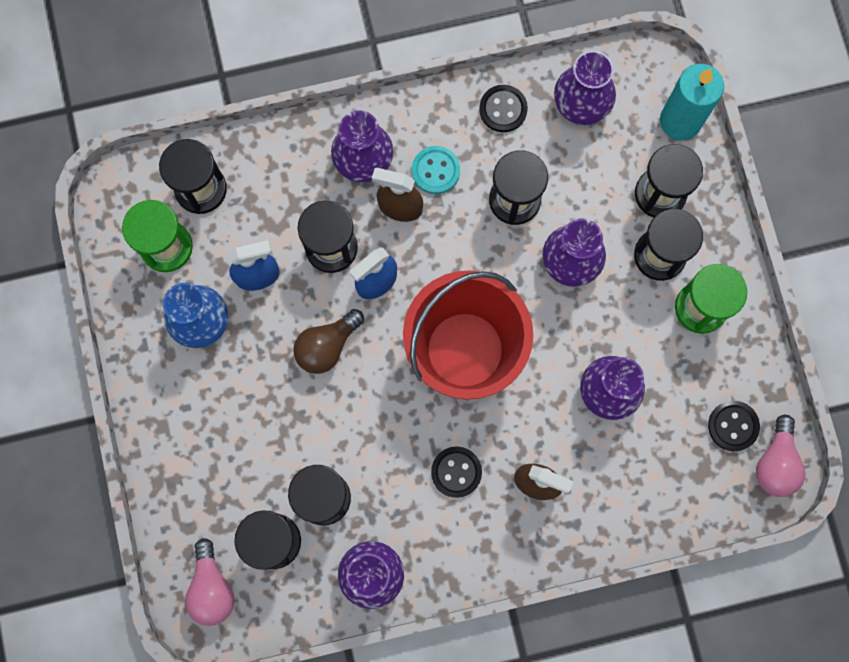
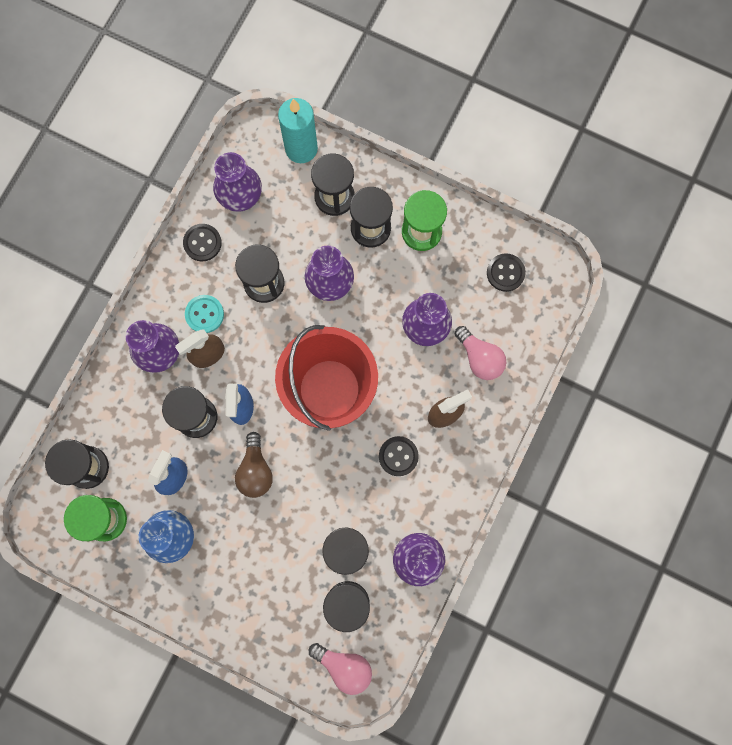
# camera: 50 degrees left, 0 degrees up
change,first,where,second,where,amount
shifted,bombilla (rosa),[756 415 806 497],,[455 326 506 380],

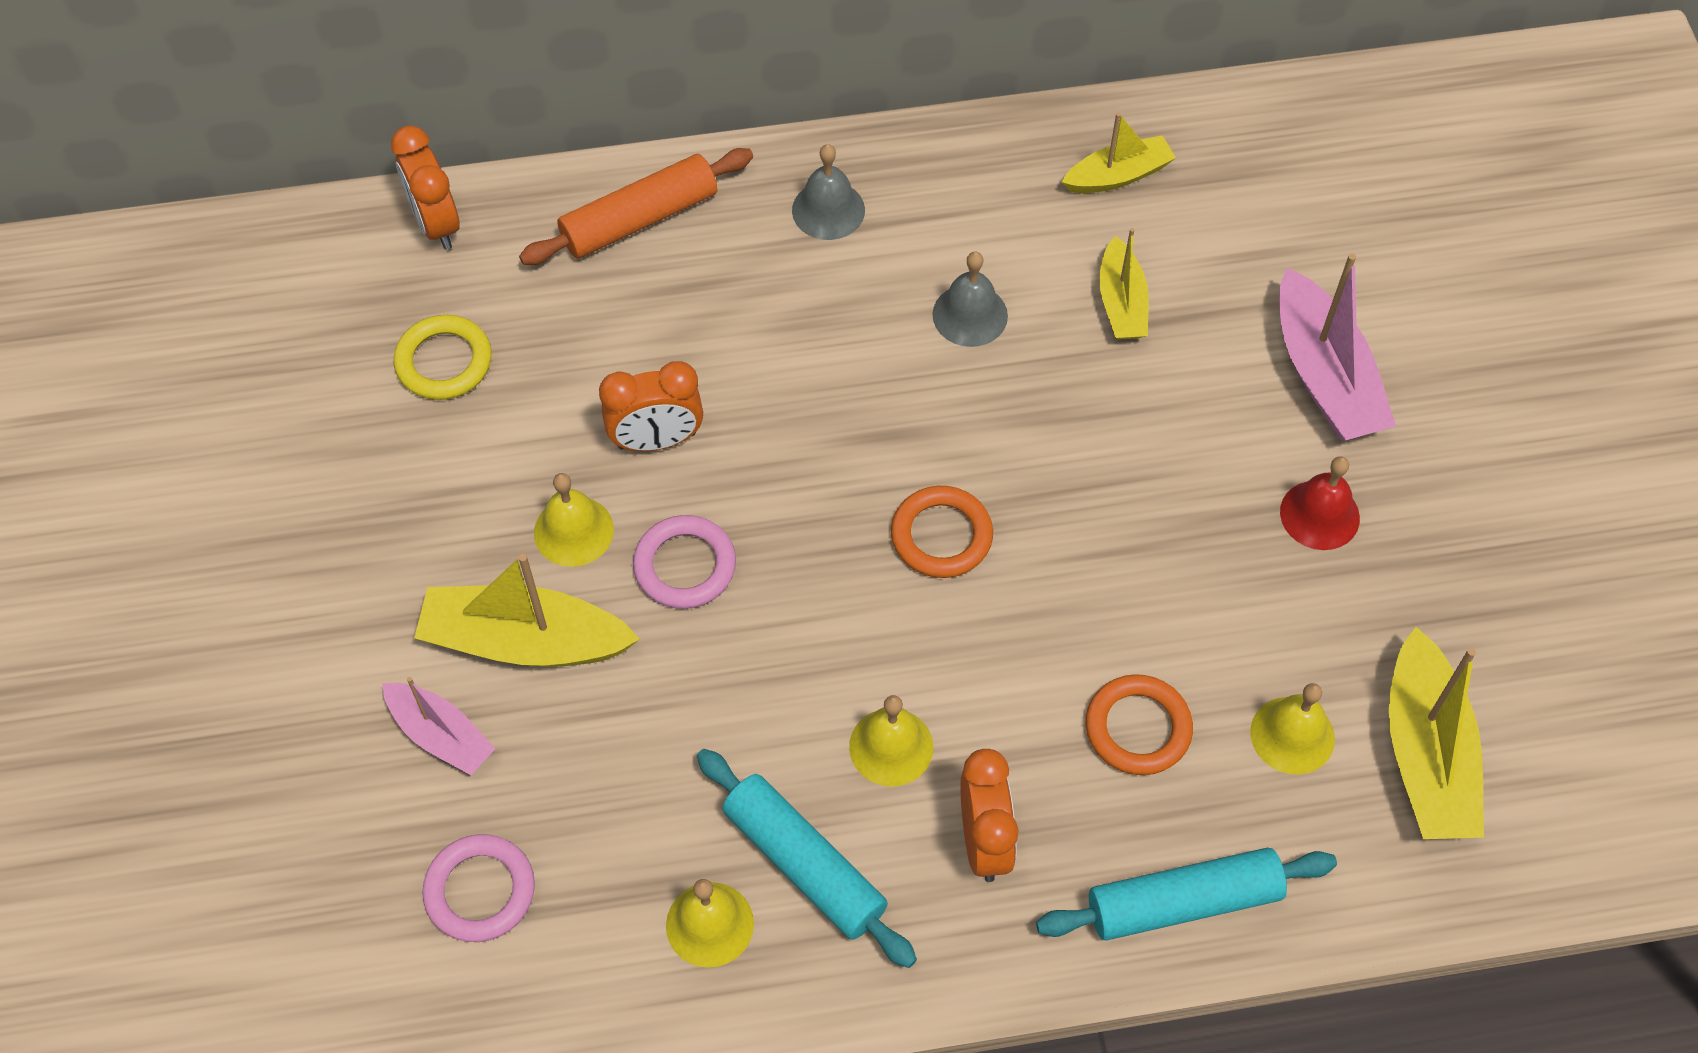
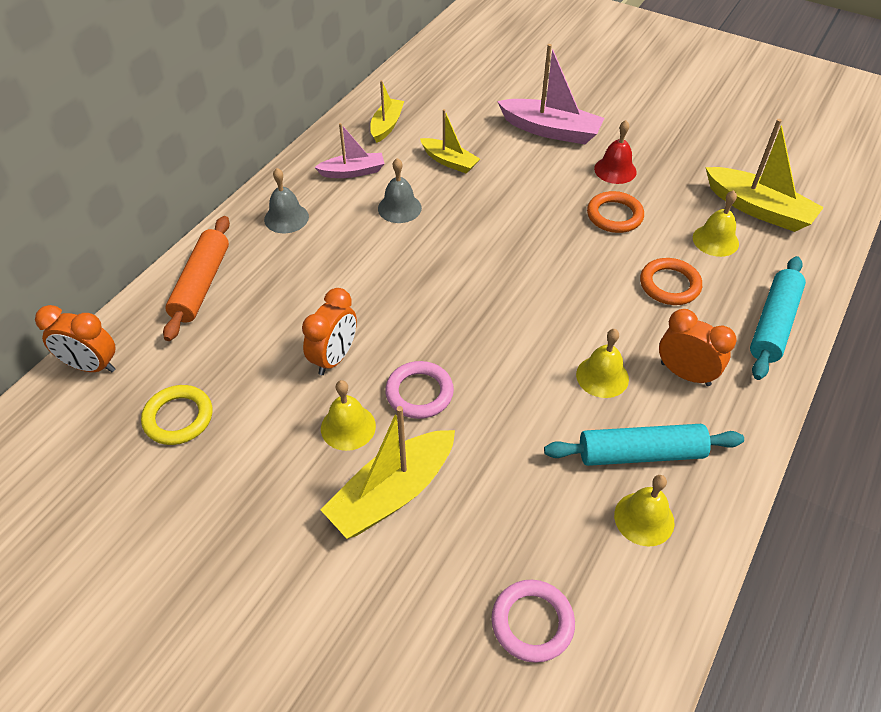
# camera: 50 degrees left, 10 degrees down
change,first,where,second,where,amount
shifted,barco (rosa),[382 677 495 775],,[314 123 385 178],
shifted,anillo (naranja),[891 486 993 578],,[587 191 644 233],

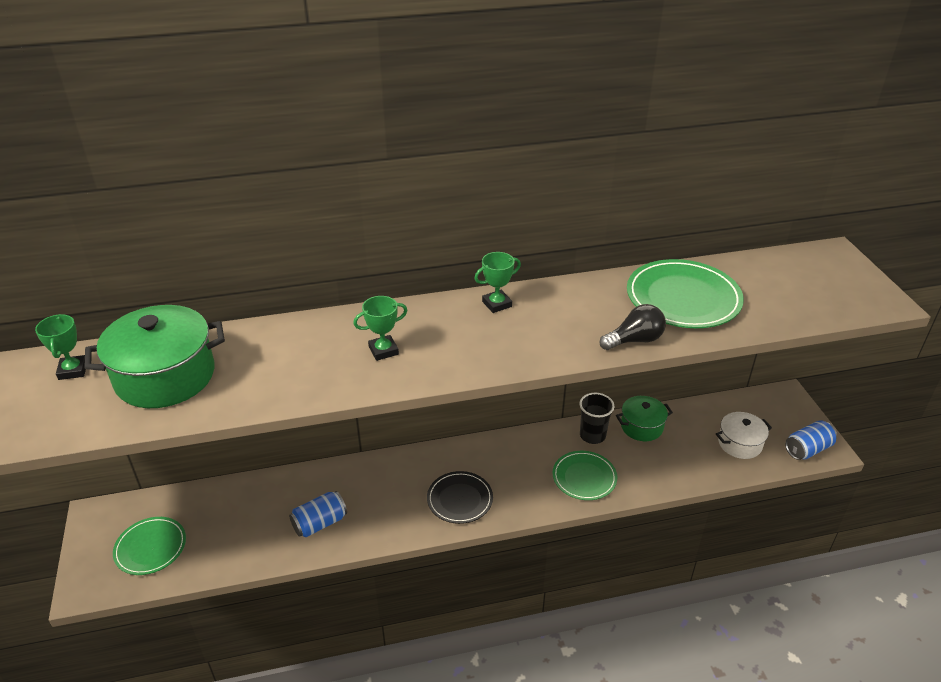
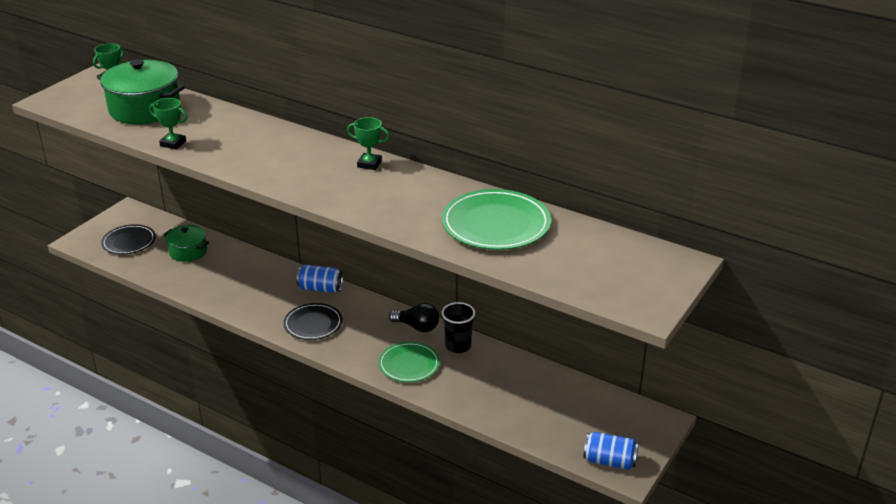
# camera: 45 degrees right, 5 degrees down
change,first,where,second,where,amount
gone,olla (blanco),[716 412 772 459],,,
shifted,lata (azul),[289 491 347 537],,[297 265 343 293],
shifted,trofeo (verde),[353 296 408 361],,[149 98 188 149],
shifted,bombilla (negro),[599 304 666 350],,[389 303 439 332],
shifted,olla (verde),[616 396 673 441],,[163 225 209 262],
repainted,plato (verde),[113 517 186 575],plato (negro),[101 224 156 254],

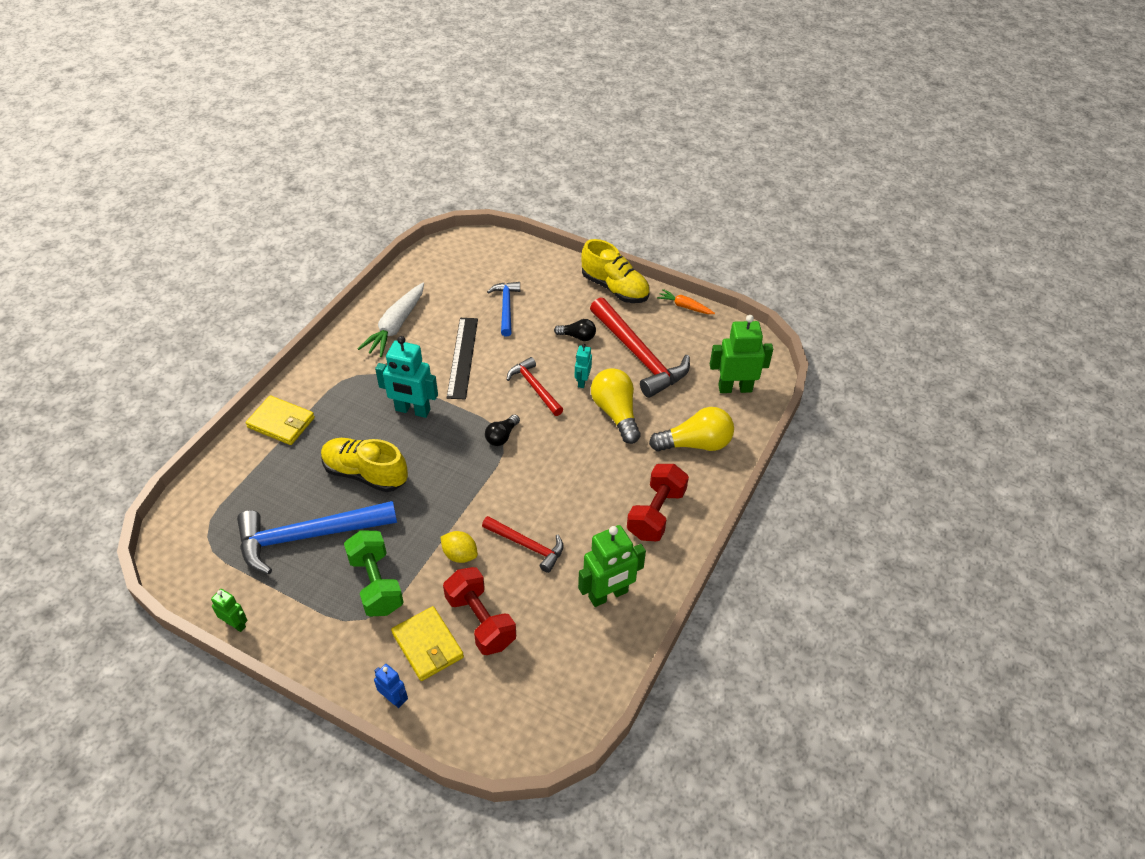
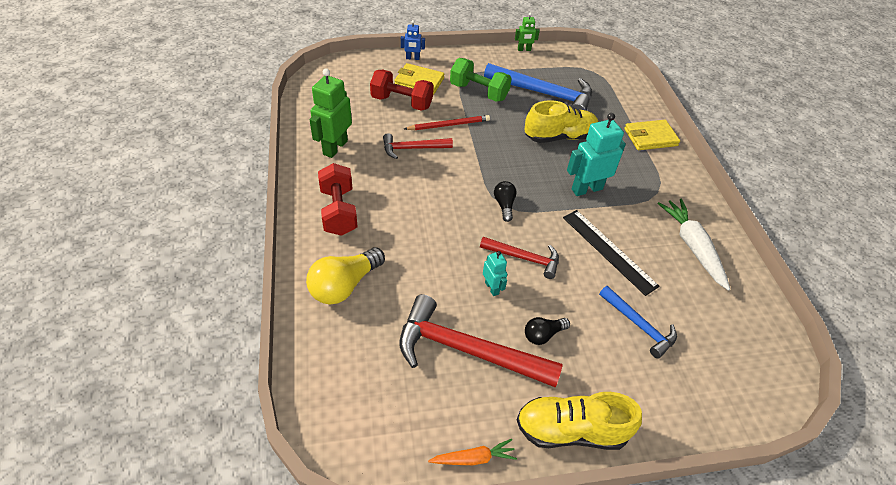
# camera: 140 degrees right, 0 degrees up
change,first,where,second,where,amount
gone,bombilla (amarillo),[591 368 640 444],,,
gone,robot (verde),[710 315 773 393],,,
swapped,limón (amarillo),[441 531 478 563],lápiz (rojo),[404 115 490 130],
rotated,martillo (azul),[237 501 397 574],,[484 63 592 111],75 degrees clockwise

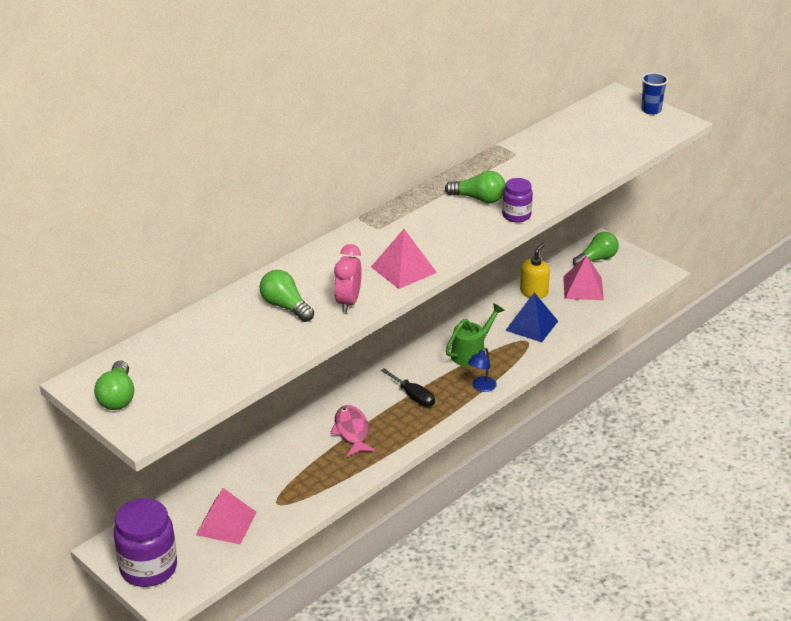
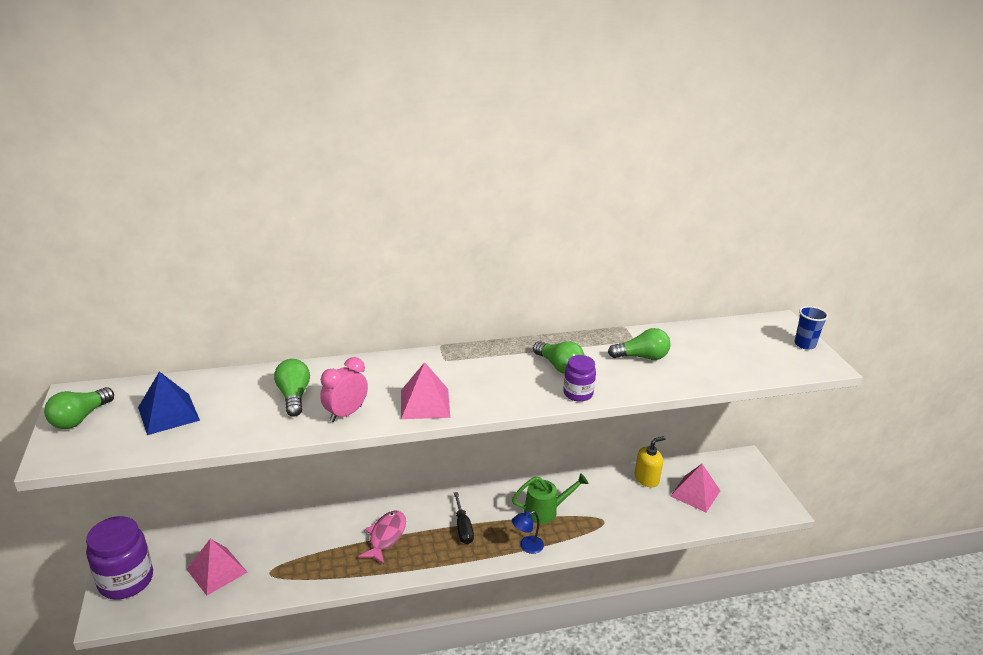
# camera: 30 degrees right, 5 degrees down
change,first,where,second,where,amount
shifted,pirámide (azul),[505 292 558 342],,[138 371 200 435],
shifted,bombilla (verde),[573 232 619 266],,[608 328 671 360],

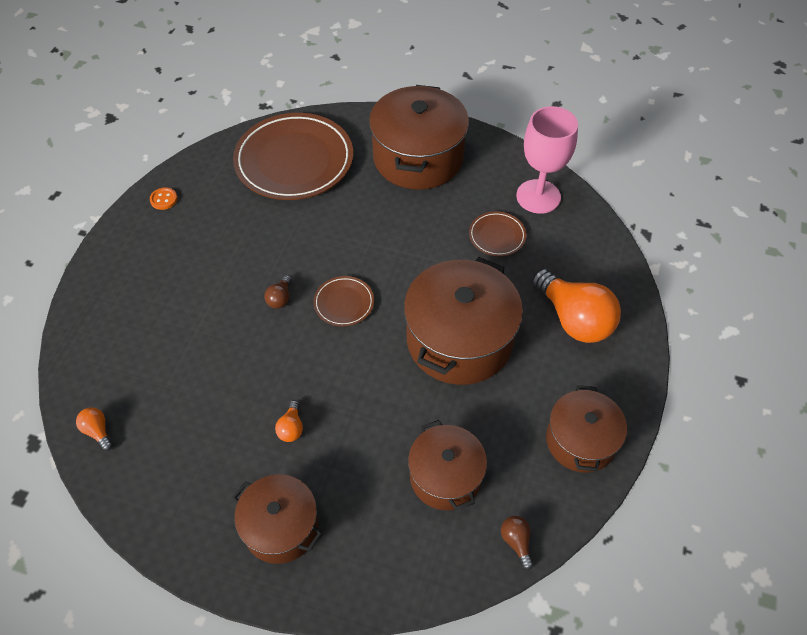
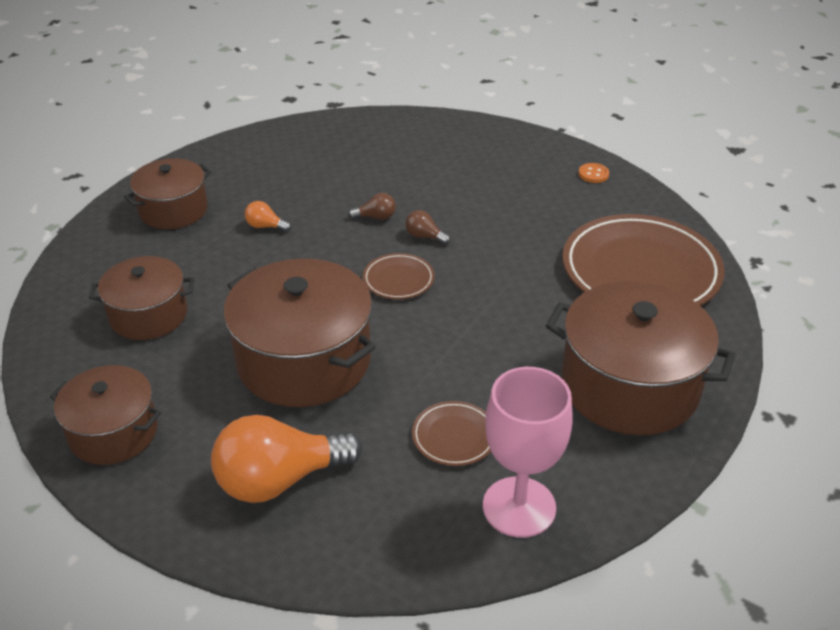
# camera: 105 degrees right, 15 degrees down
change,first,where,second,where,amount
gone,bombilla (naranja),[76 407 113 451],,,
shifted,bombilla (marrón),[501 516 533 570],,[348 193 396 220],

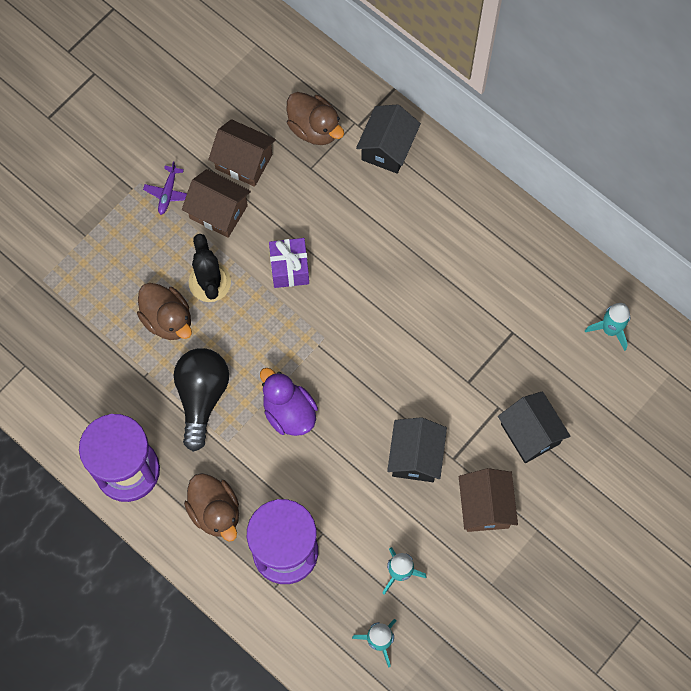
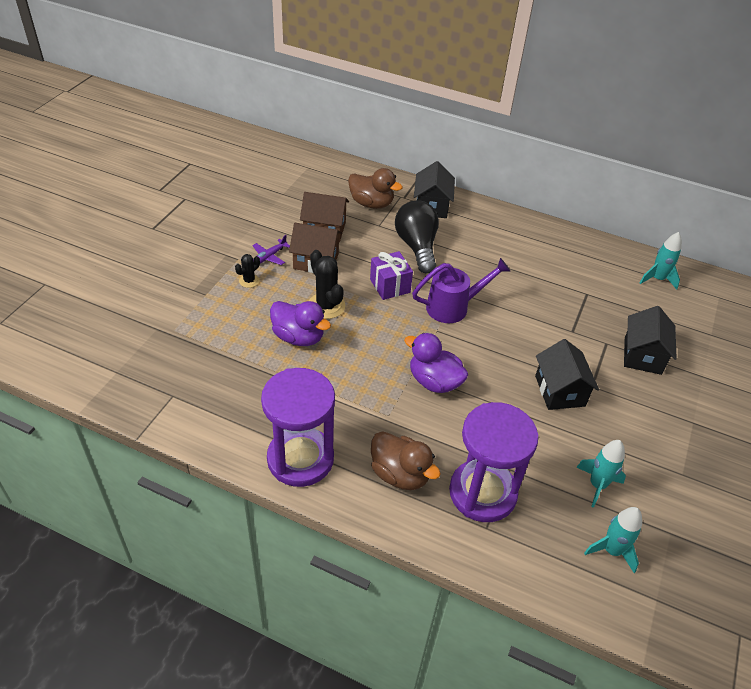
# camera: 20 degrees left, 25 degrees down
change,first,where,second,where,amount
gone,casa (marrón),[459 468 518 532],,,
new,,,cactus (negro),[235 254 260 288],
new,,,regadera (morado),[412 258 510 323],
shifted,bombilla (negro),[174 348 229 452],,[395 200 439 274],
repainted,pato (marrón),[137 283 192 340],pato (morado),[270 301 331 346],
rotated,avión (morado),[143 161 187 215],,[252 235 290 265],45 degrees clockwise
rotated,casa (negro),[498 391 570 463],,[624 306 677 375],60 degrees clockwise

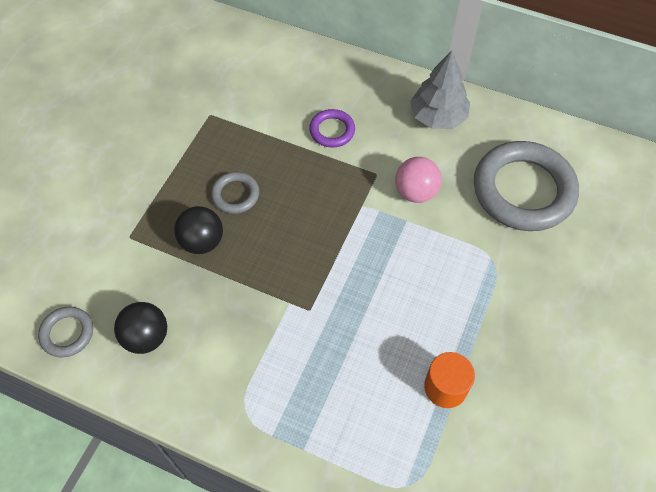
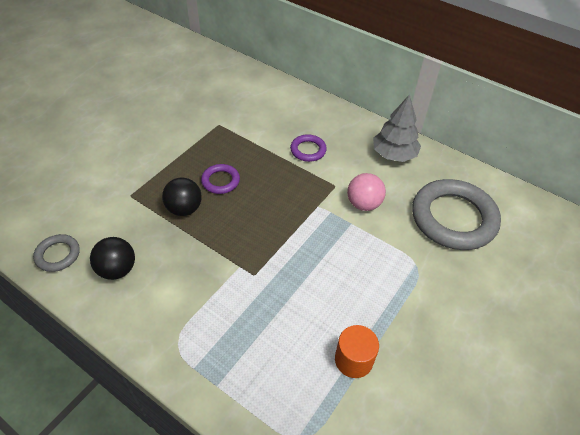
# camera: 10 degrees right, 10 degrees down
change,first,where,second,where,amount
repainted,anillo (gris),[211 172 259 214],anillo (morado),[201 164 240 194],

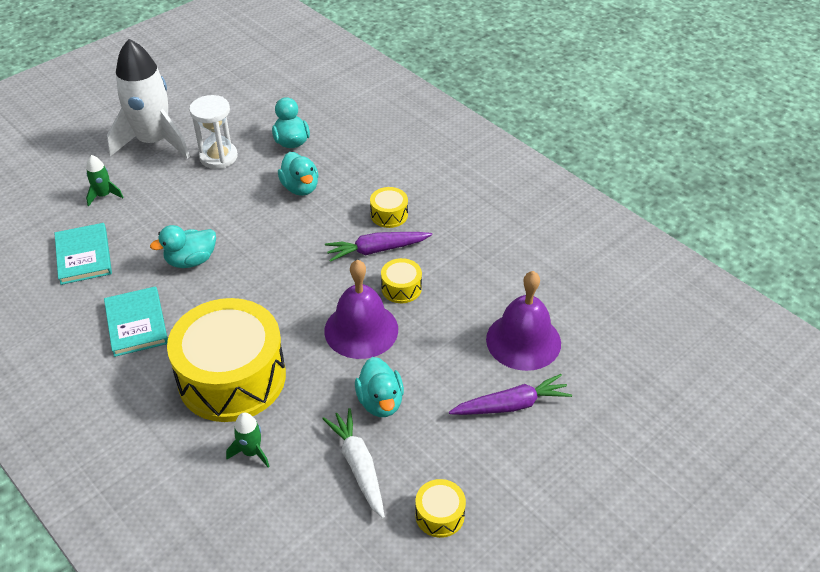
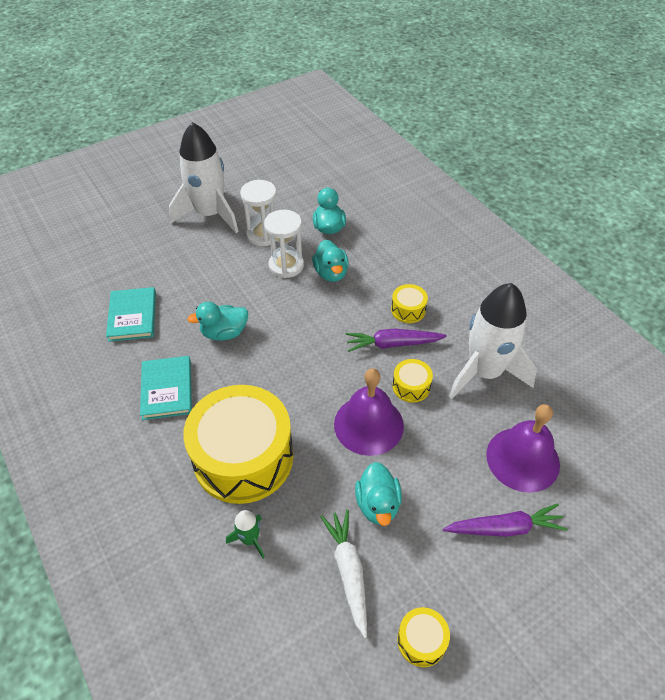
# camera: 10 degrees right, 5 degrees up
change,first,where,second,where,amount
gone,cohete (verde),[86 155 123 207],,,
new,,,reloj de arena (blanco),[264 210 304 278],
new,,,cohete (blanco),[449 283 537 399],

